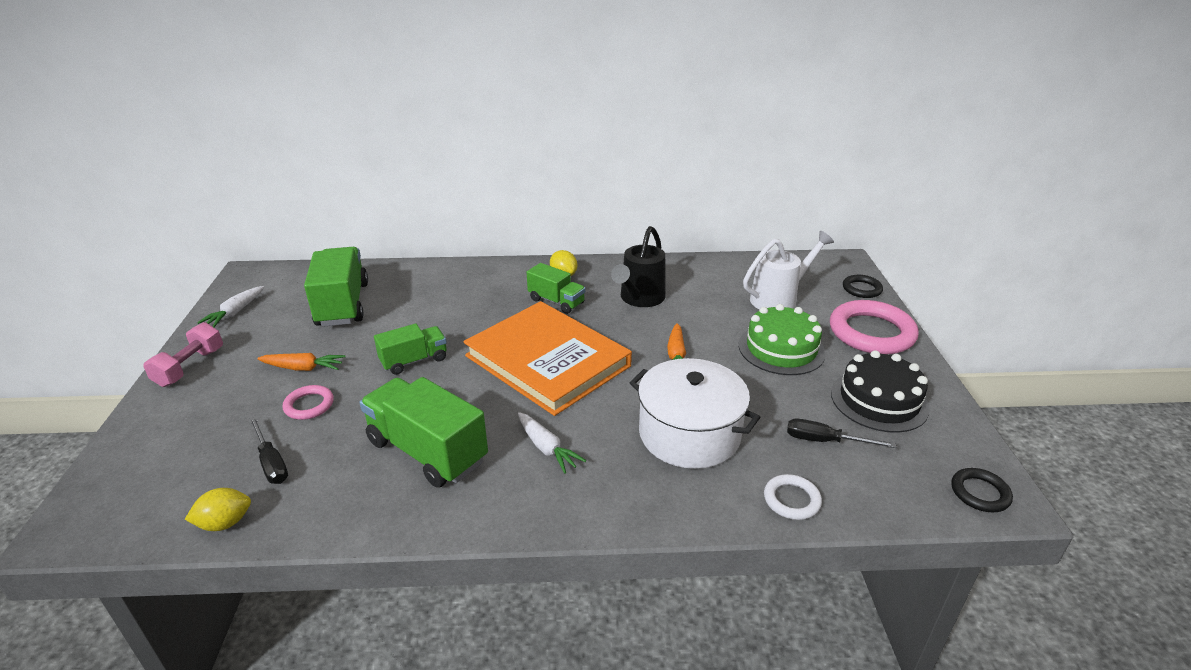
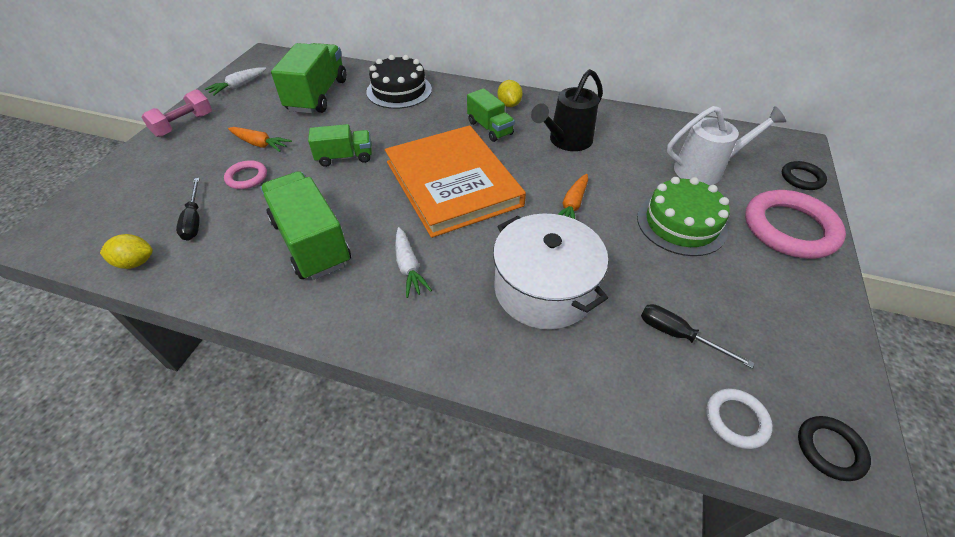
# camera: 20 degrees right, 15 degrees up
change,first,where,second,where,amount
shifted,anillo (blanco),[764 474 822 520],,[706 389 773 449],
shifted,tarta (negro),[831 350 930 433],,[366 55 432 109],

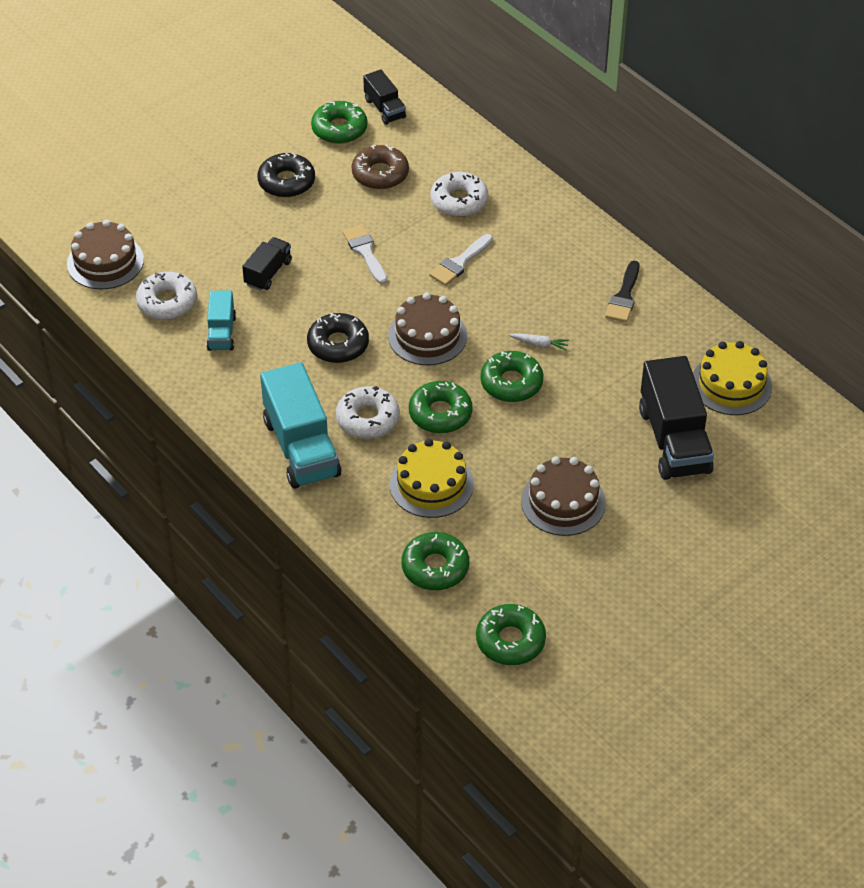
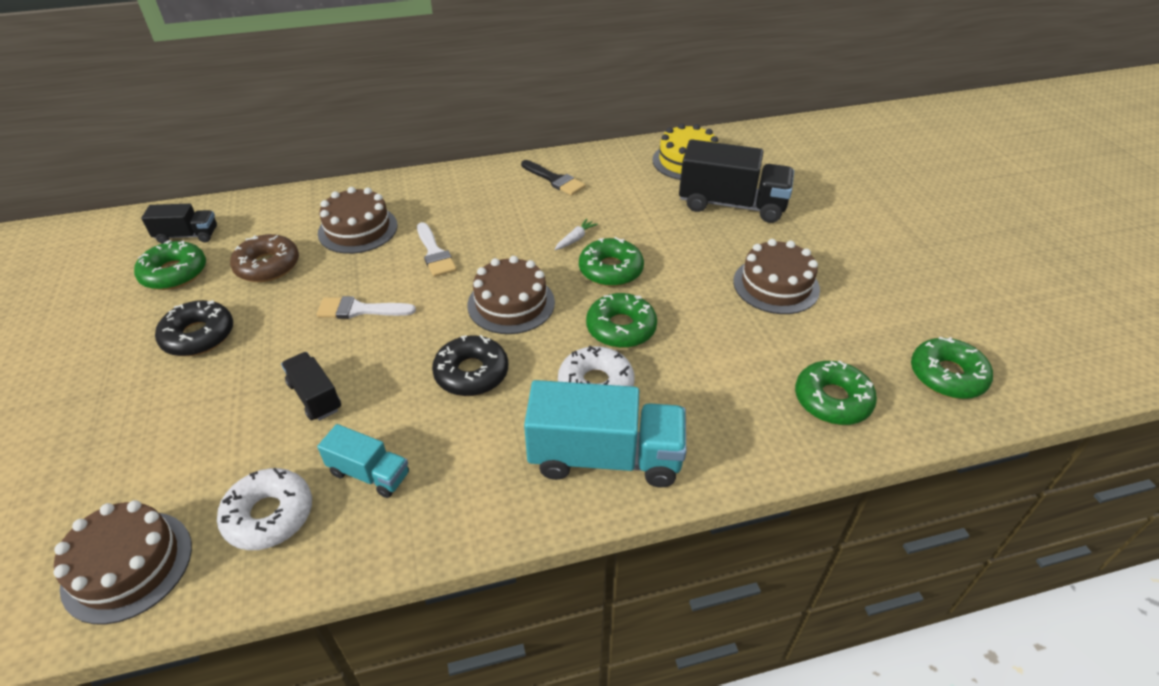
# camera: 65 degrees left, 5 degrees down
change,first,where,second,where,amount
gone,tarta (amarillo),[390 439 474 518],,,
swapped,rosquilla (blanco),[431 172 488 217],tarta (marrón),[318 187 397 254],

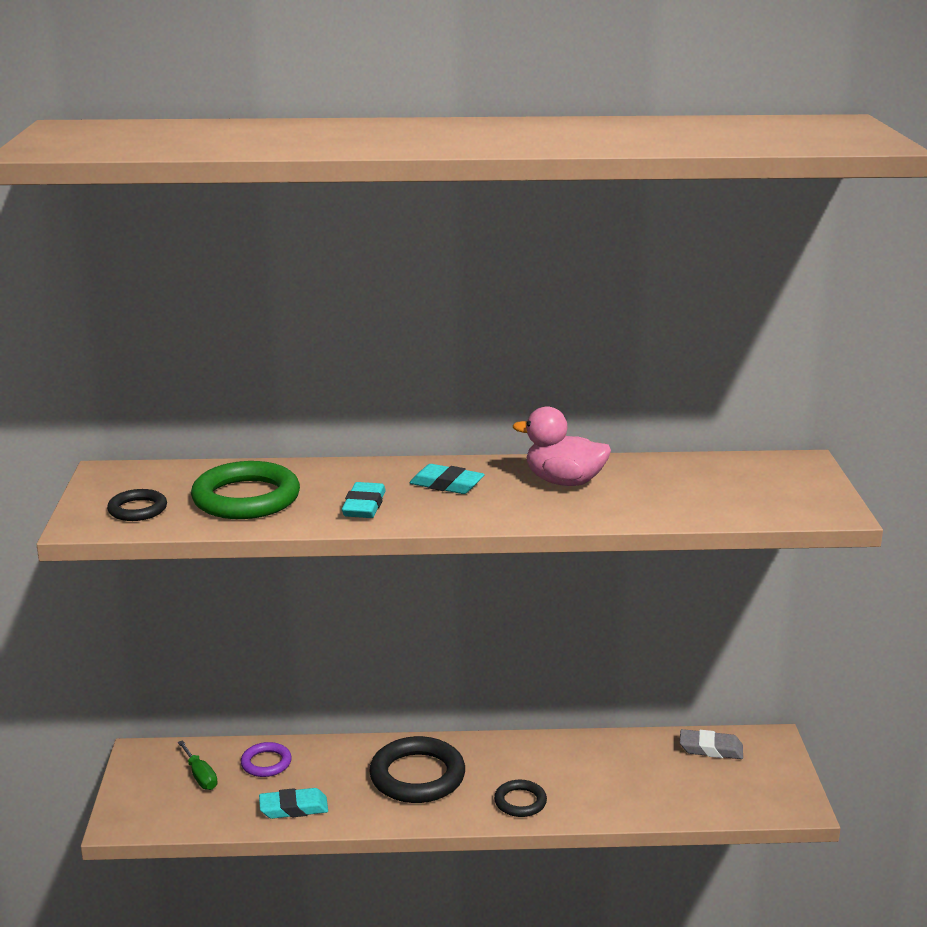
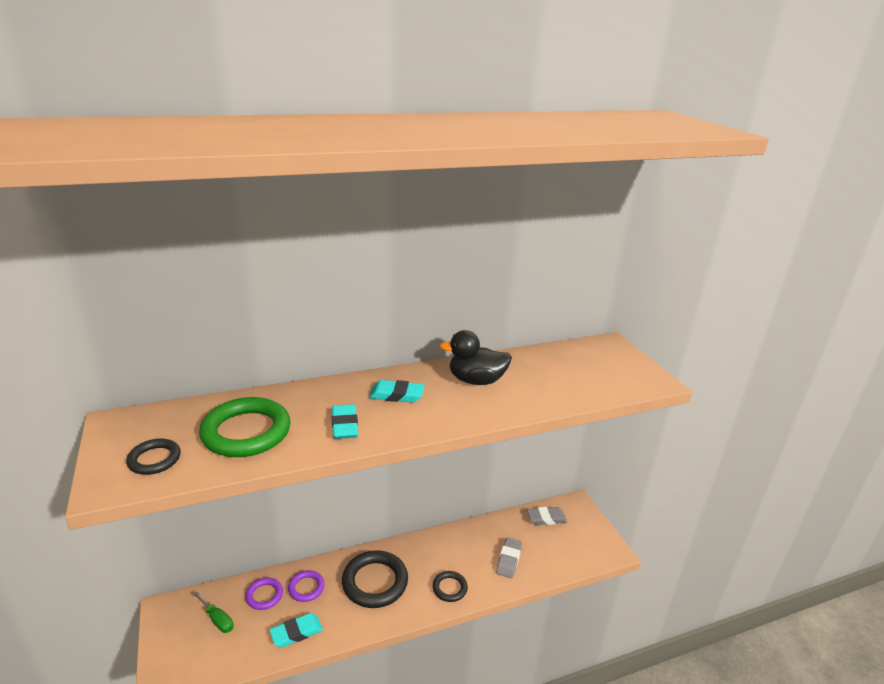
# camera: 20 degrees left, 5 degrees up
change,first,where,second,where,amount
new,,,anillo (morado),[288 570 325 602],
new,,,goma de borrar (gris),[496 537 522 578],
repainted,pato (rosa),[513 406 611 486],pato (negro),[439 330 512 385],

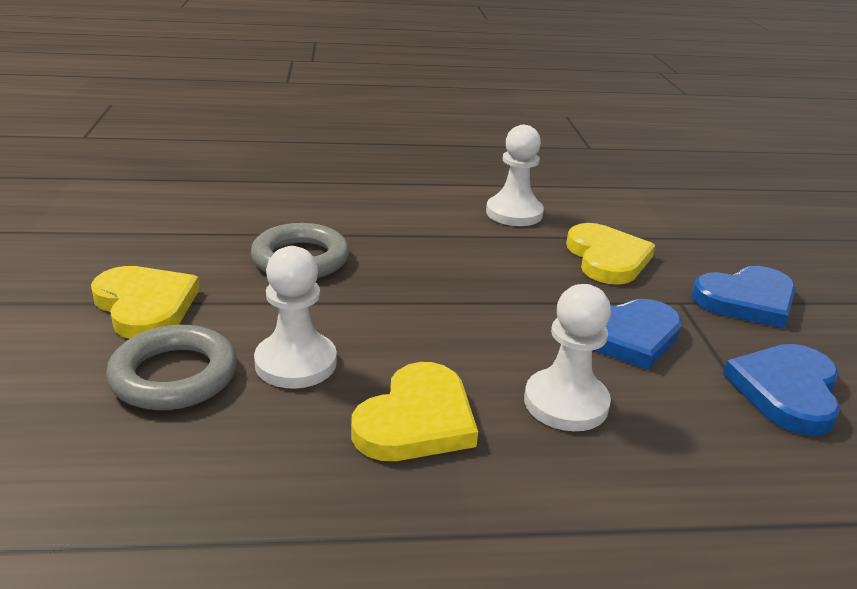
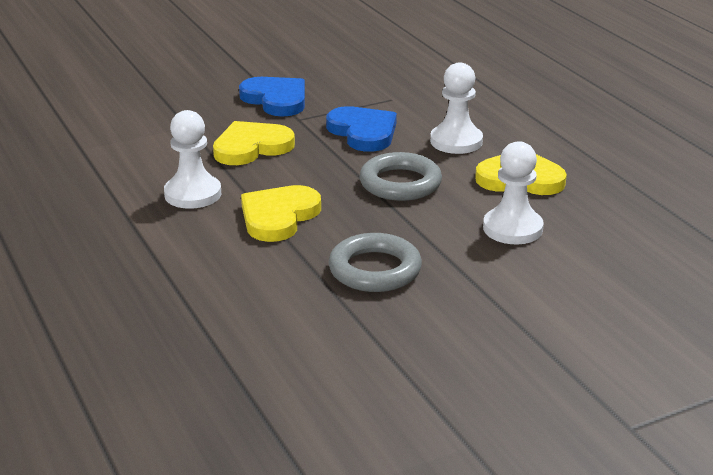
# camera: 110 degrees left, 0 degrees up
change,first,where,second,where,amount
gone,corazón (azul),[723 344 841 436],,,
shifted,corazón (amarillo),[91 266 199 339],,[241 185 321 242],
shifted,anillo (gris),[106 325 237 410],,[359 152 442 201],

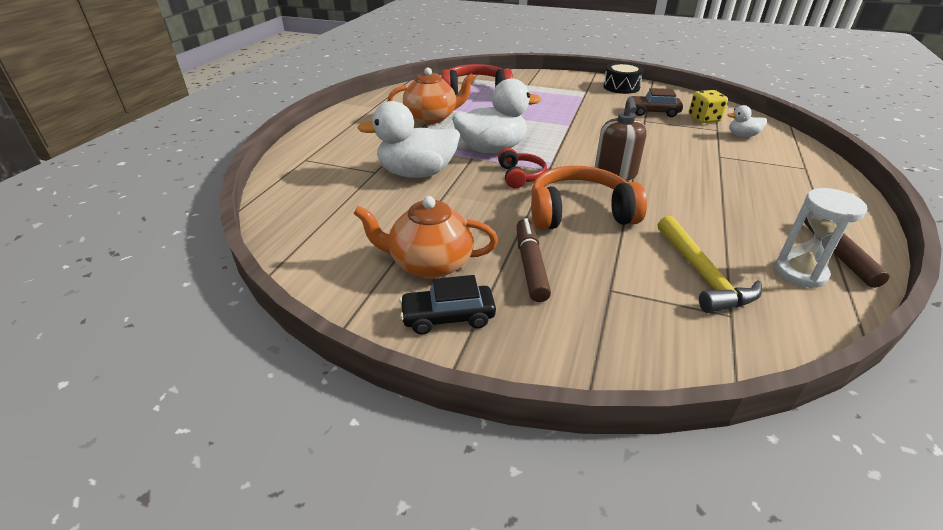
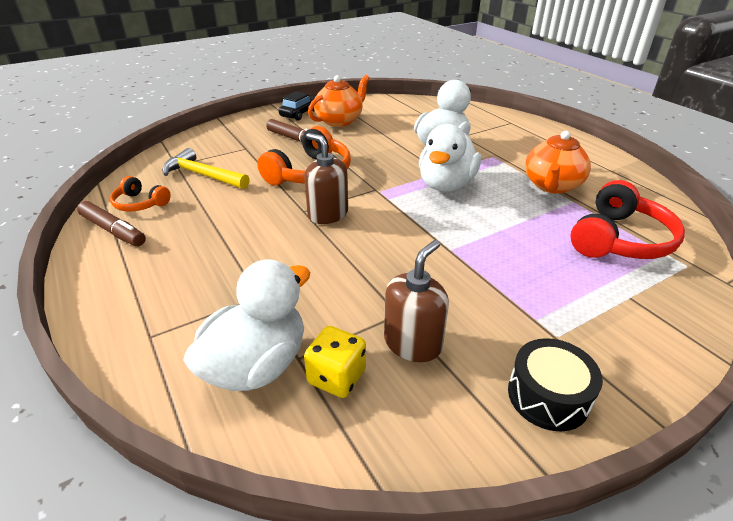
# camera: 130 degrees right, 0 degrees up
change,first,where,second,where,amount
gone,auriculares (rojo),[498 148 547 189],,,
swapped,coche (marrón),[632 88 683 117],dispensador de jabón (marrón),[384 240 449 362],
swapped,reloj de arena (blanco),[775 188 867 288],auriculares (naranja),[110 176 171 212],
scaled,pato (blanco),[727 105 767 137],,[183 259 310 391],x2.10

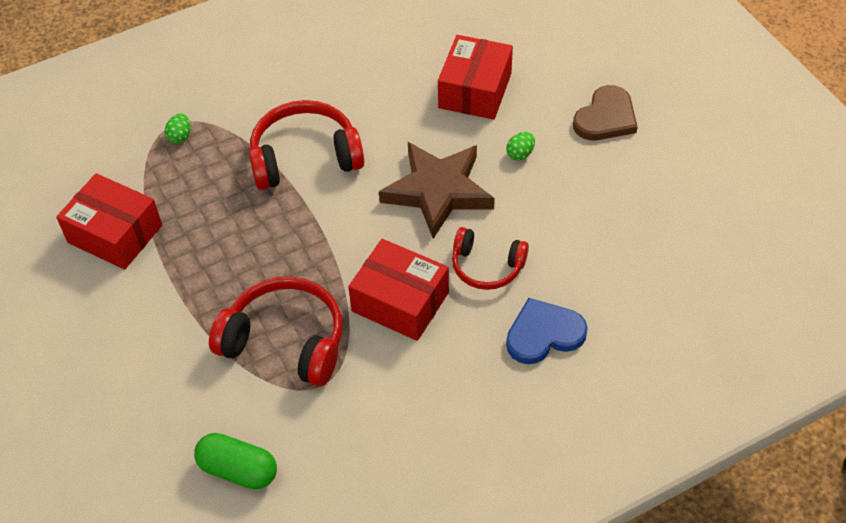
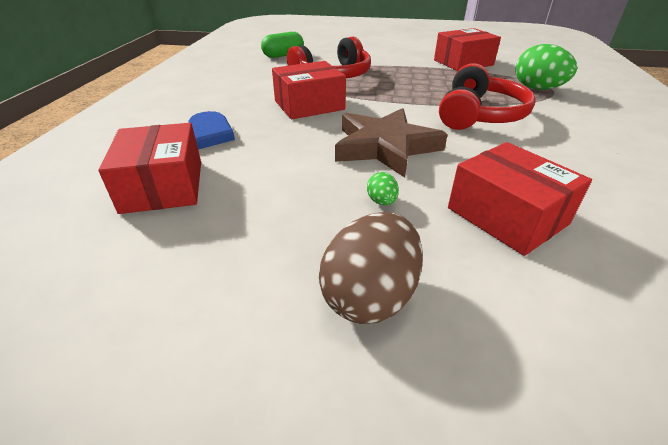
# camera: 125 degrees right, 15 degrees down
change,first,where,second,where,amount
gone,auriculares (rojo),[452 227 529 290],,,
new,,,caja (rojo),[98 123 201 214],
swapped,corazón (marrón),[573 85 638 140],huevo (marrón),[319 212 423 324],
scaled,huevo (verde),[165 113 191 144],,[516 44 577 90],x2.21

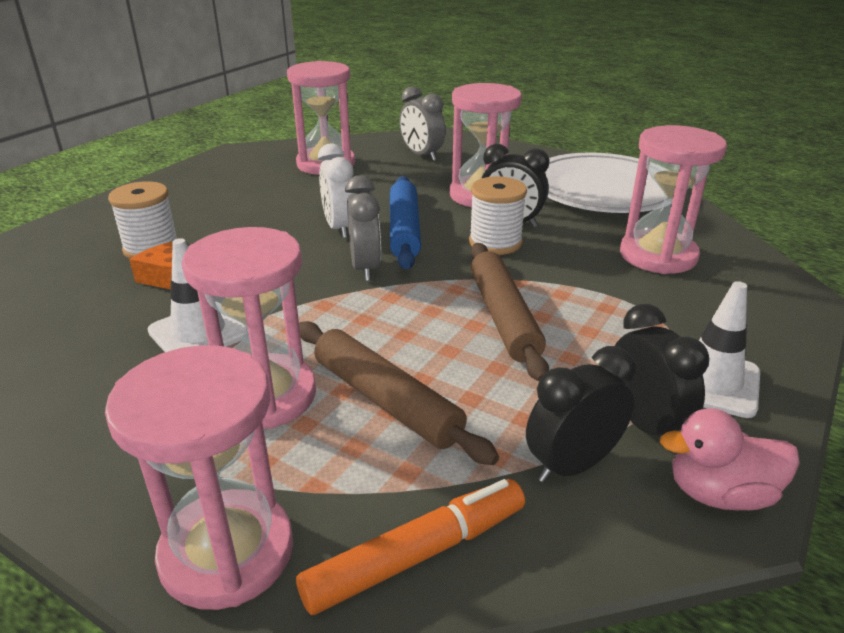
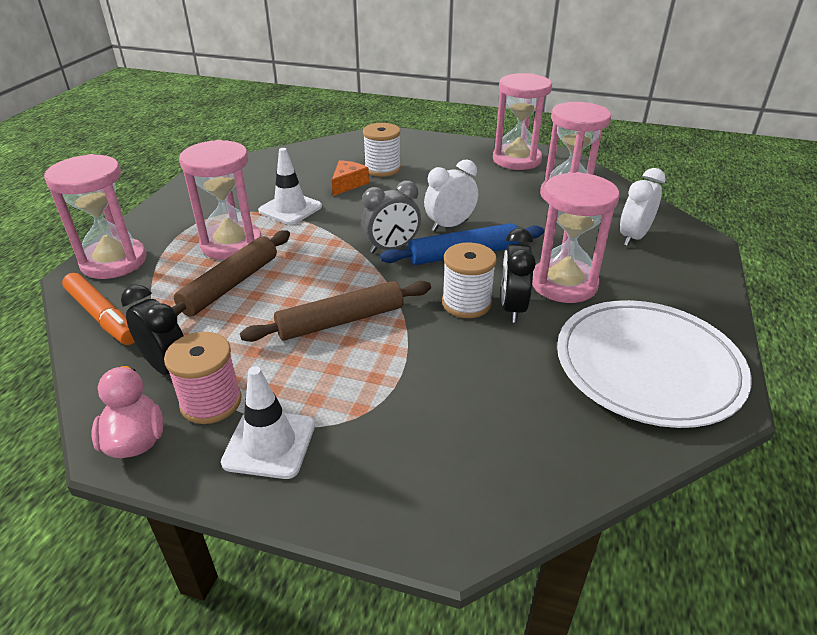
# camera: 75 degrees right, 5 degrees up
change,first,where,second,where,amount
shifted,reloj de arena (rosa),[620 125 727 274],,[493 73 552 170],
swapped,despertador (negro),[615 304 709 436],carrete (rosa),[164 332 242 424],
repainted,despertador (gris),[400 86 446 161],despertador (blanco),[620 168 666 246],

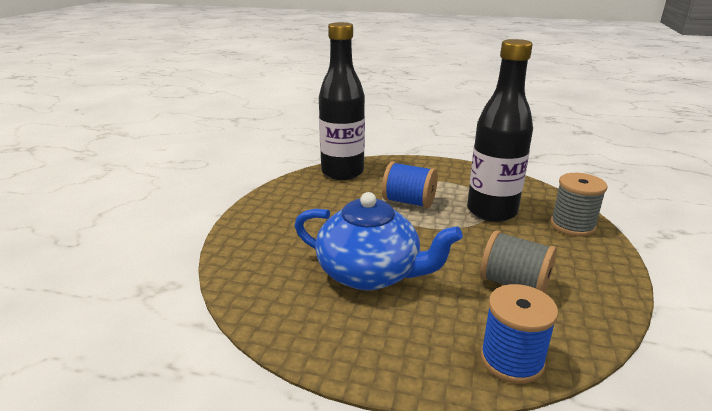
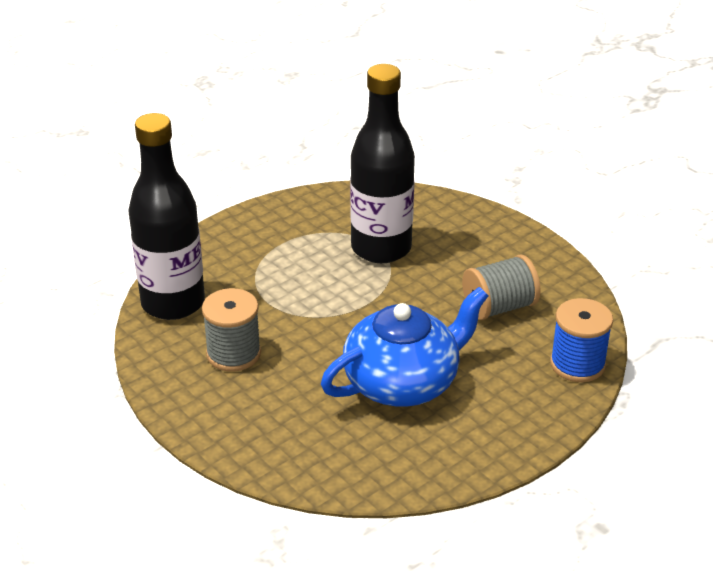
# camera: 55 degrees left, 10 degrees up
change,first,where,second,where,amount
gone,carrete (azul),[382 162 438 208],,,
shifted,carrete (gris),[550 173 608 237],,[202 288 261 372],

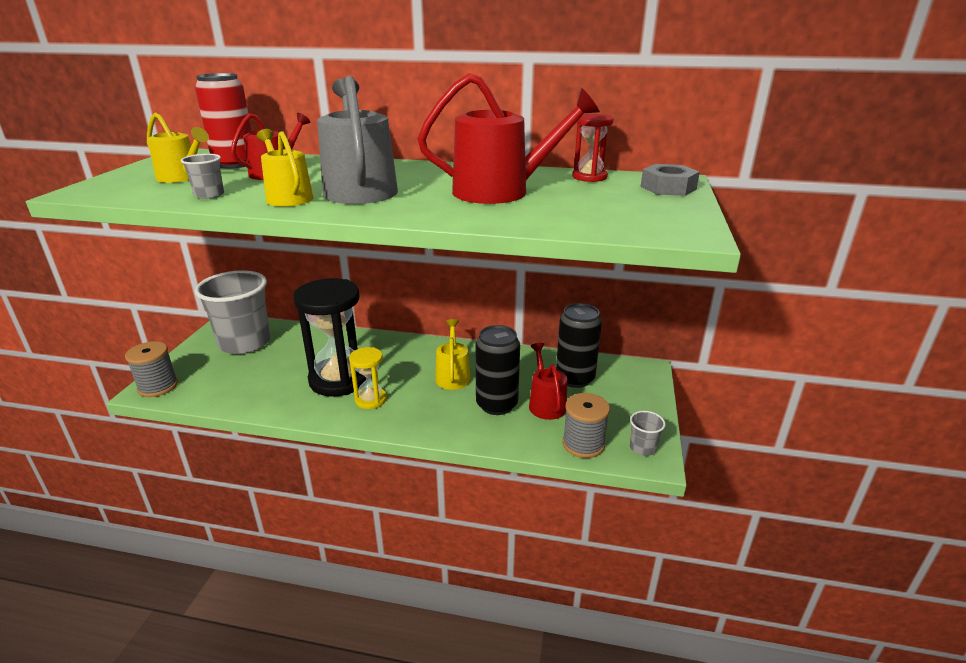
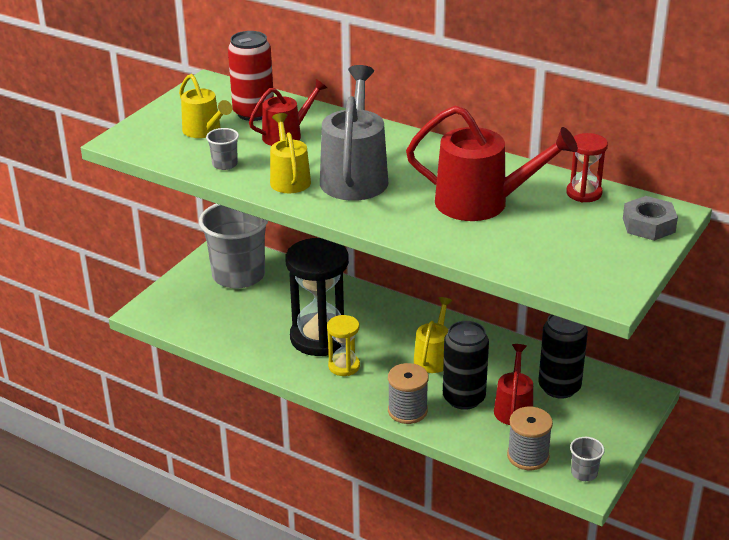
# camera: 20 degrees right, 5 degrees up
change,first,where,second,where,amount
shifted,carrete (gris),[125 341 178 397],,[388 363 429 424],

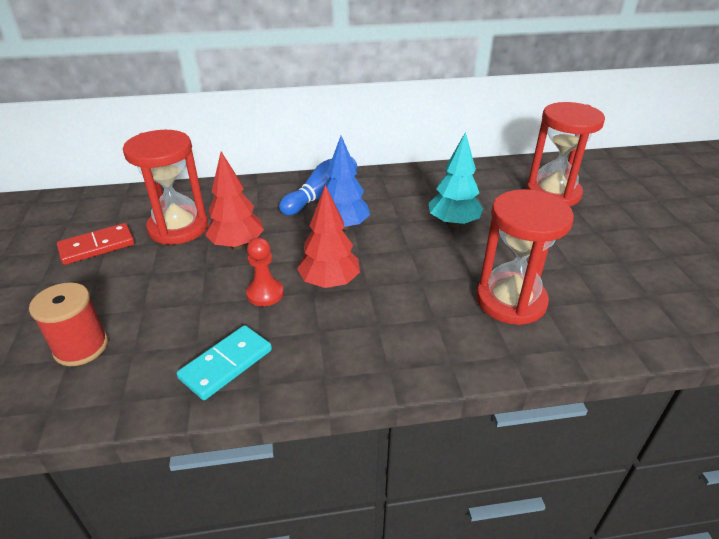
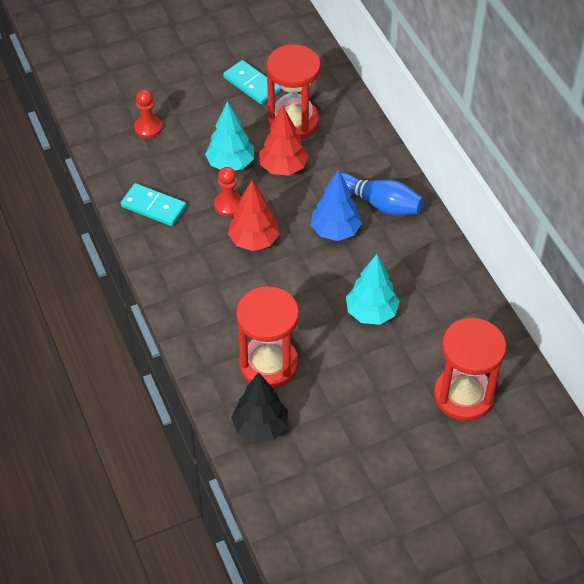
# camera: 75 degrees right, 15 degrees up
change,first,where,second,where,amount
new,,,árbol (turquesa),[205 101 254 171],
new,,,árbol (negro),[231 372 288 443],
swapped,carrete (rojo),[29 282 108 366],peón (rojo),[134 90 162 138],
repainted,ficha de dominó (rojo),[57 223 135 265],ficha de dominó (turquesa),[223 60 280 104],

